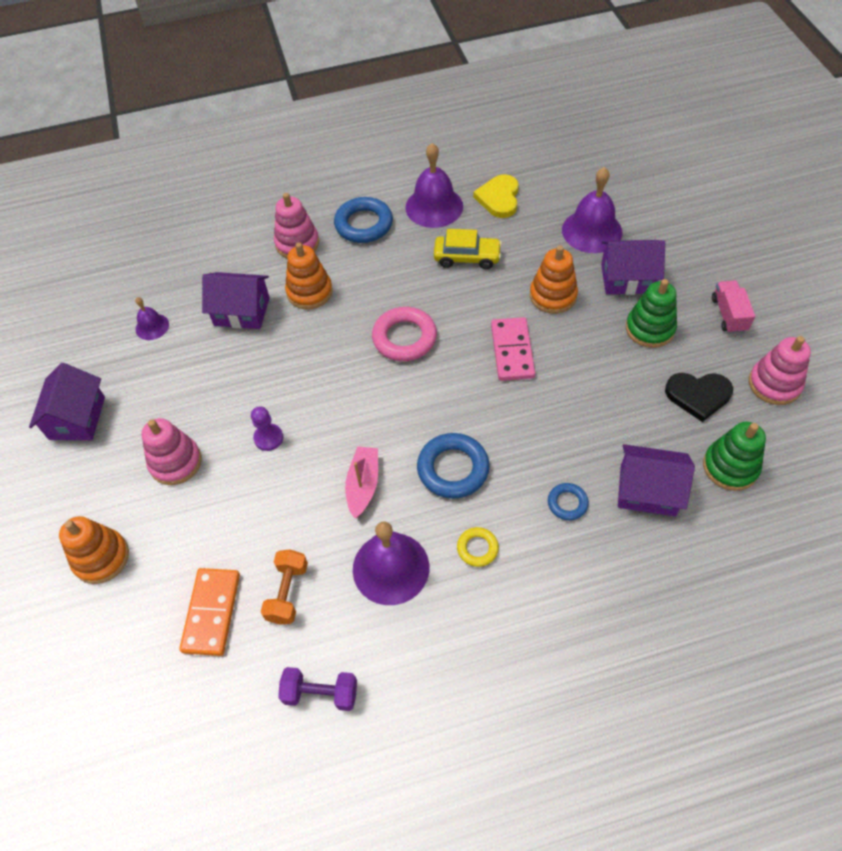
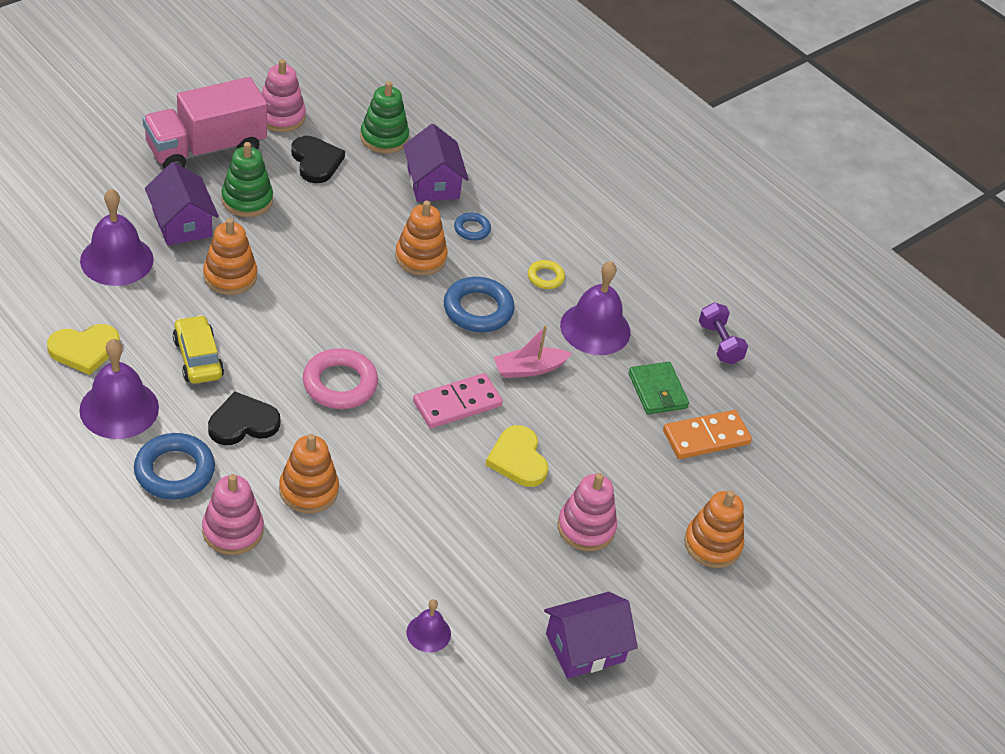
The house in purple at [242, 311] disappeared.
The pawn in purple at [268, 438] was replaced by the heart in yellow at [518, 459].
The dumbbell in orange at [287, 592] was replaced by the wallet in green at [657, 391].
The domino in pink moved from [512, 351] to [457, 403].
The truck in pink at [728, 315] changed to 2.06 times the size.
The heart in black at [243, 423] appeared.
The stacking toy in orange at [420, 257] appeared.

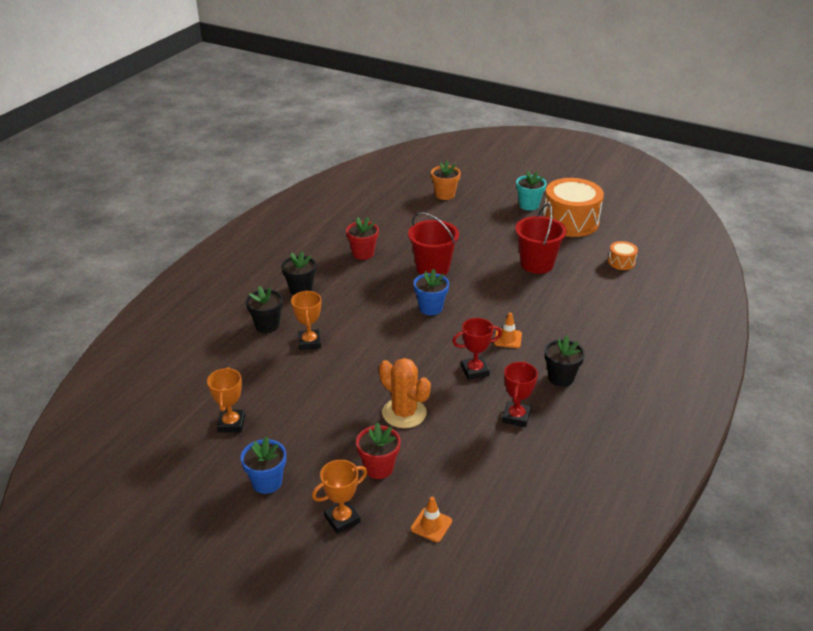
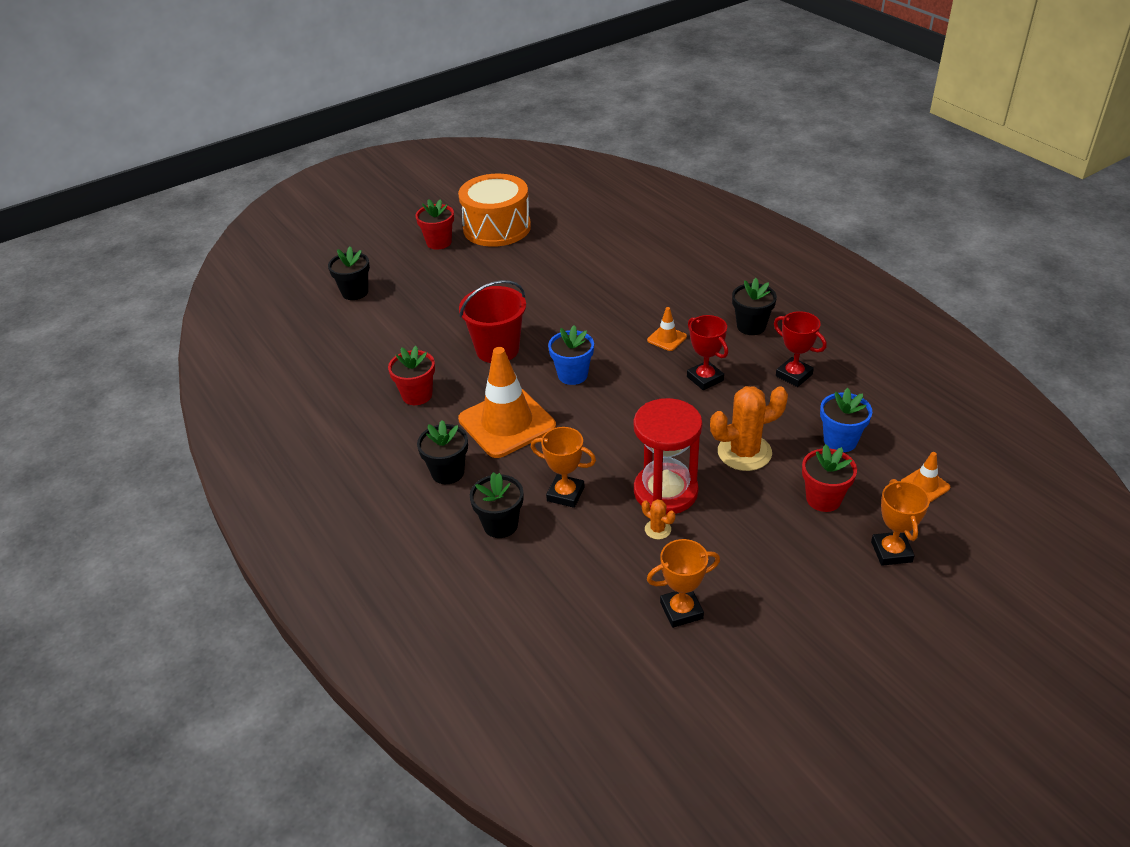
The trophy in orange at [231, 424] turned 45 degrees counterclockwise.
The flower pot in blue moved from [267, 482] to [840, 441].
The flower pot in orange at [445, 195] became the flower pot in black at [355, 292].
The trophy in red at [475, 371] turned 45 degrees counterclockwise.
The bucket in red at [537, 264] disappeared.
The flower pot in turquoise at [529, 205] became the flower pot in red at [439, 242].
The drum in orange at [621, 262] disappeared.
The traffic cone in orange at [507, 423] appeared.
The hourglass in red at [665, 491] appeared.
The cactus in orange at [657, 529] appeared.

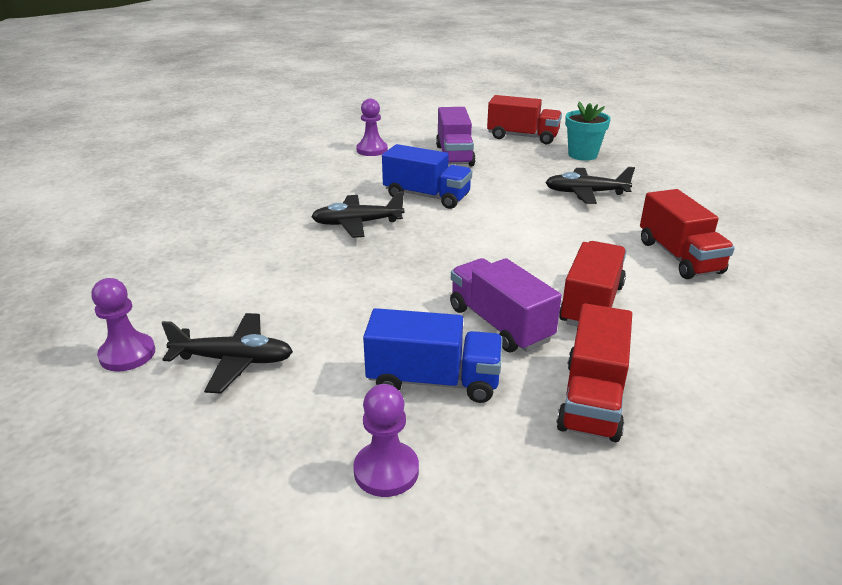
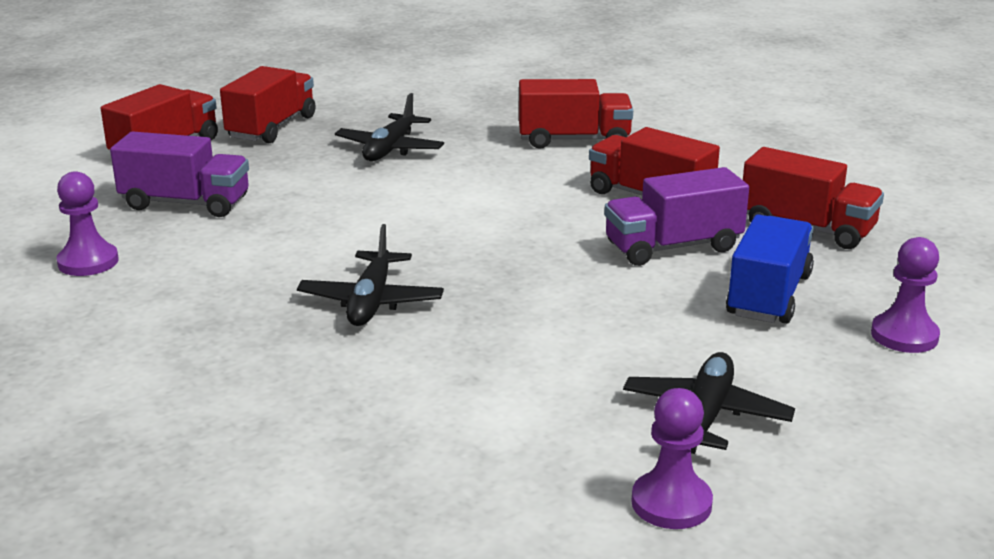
The truck in blue at [426, 196] disappeared.
The flower pot in turquoise at [582, 155] was replaced by the truck in red at [272, 128].

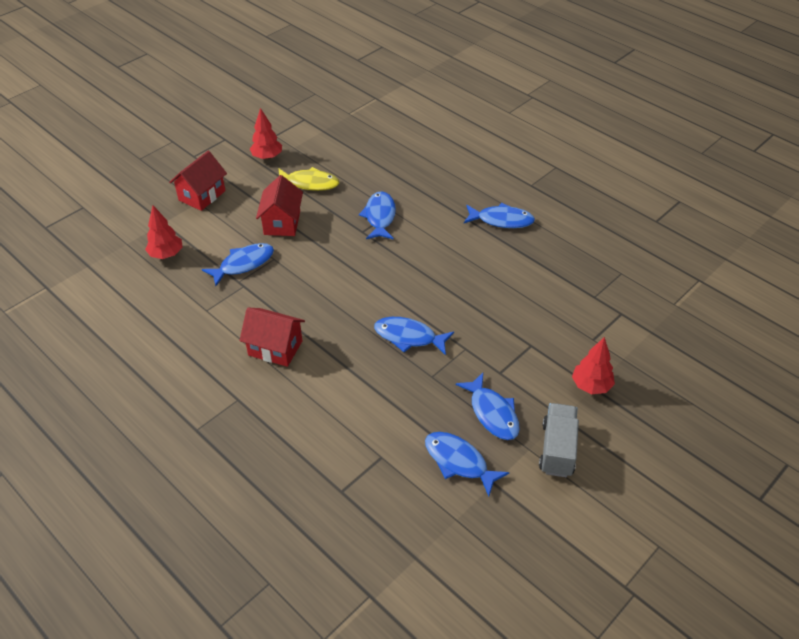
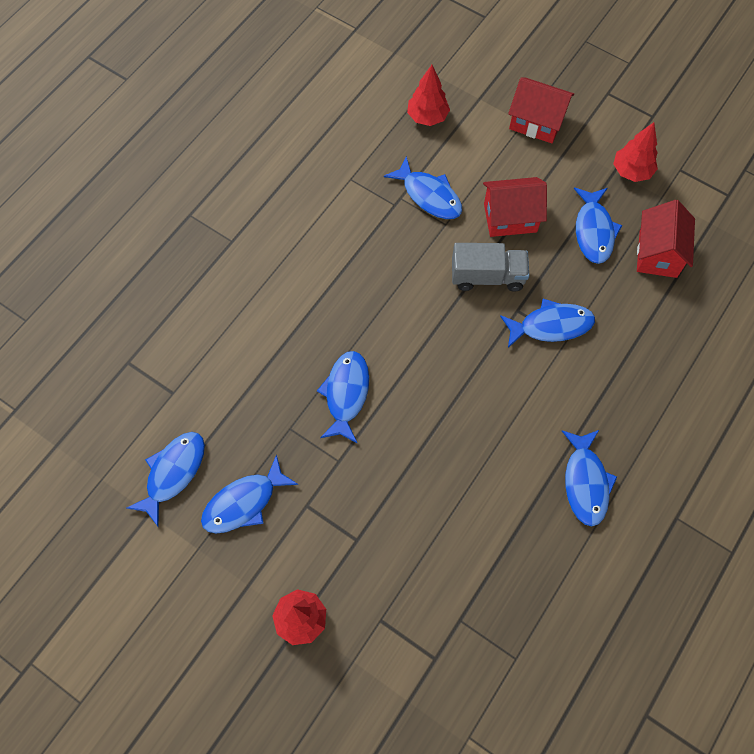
The house in red moved from [275, 348] to [658, 254].
The fish in yellow at [309, 183] became the fish in blue at [593, 231].
The truck in grey moved from [557, 449] to [487, 276].

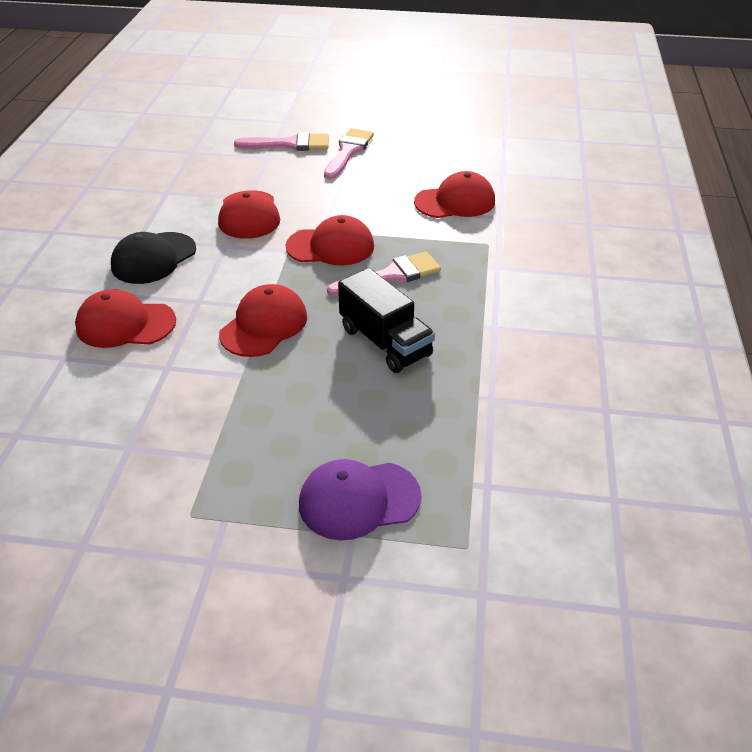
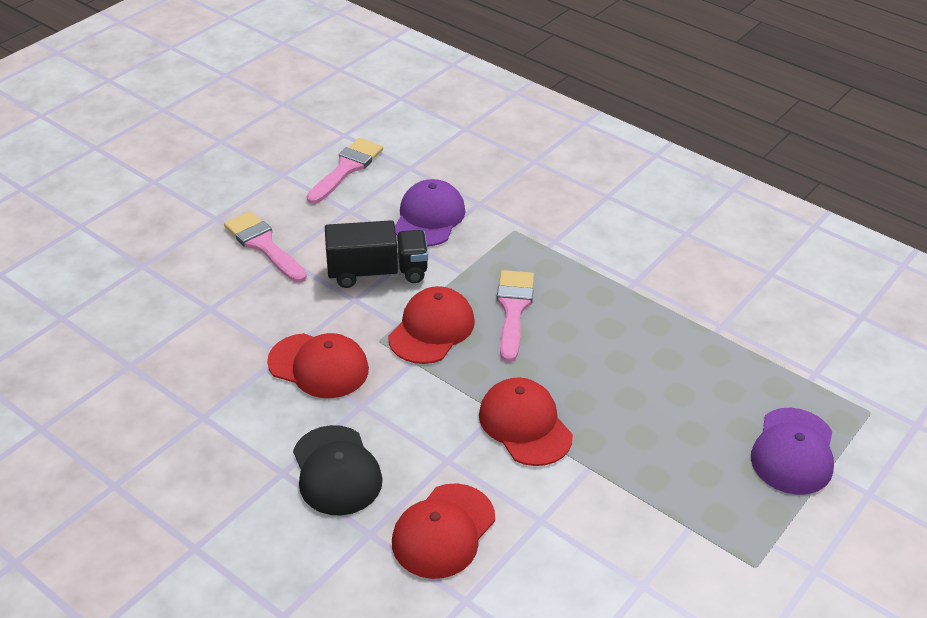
The brush in pink moved from [289, 144] to [346, 168].
The truck in black moved from [385, 342] to [377, 272].
The cap in red at [455, 202] became the cap in purple at [429, 218].

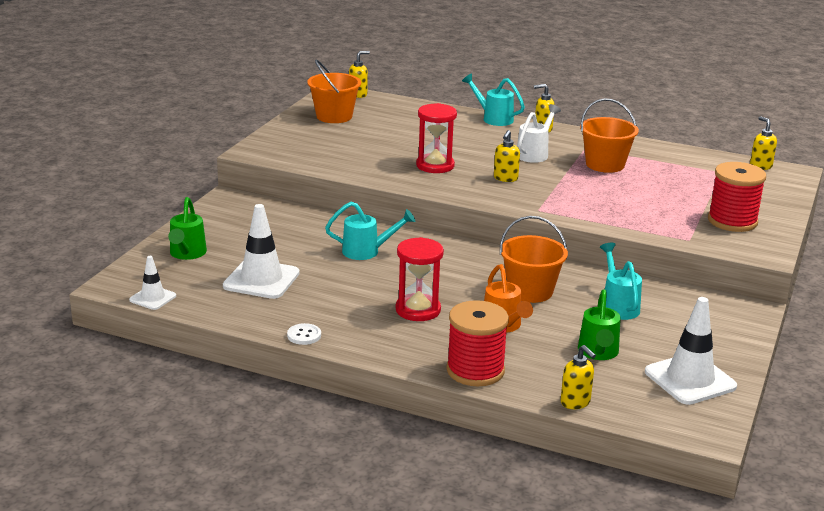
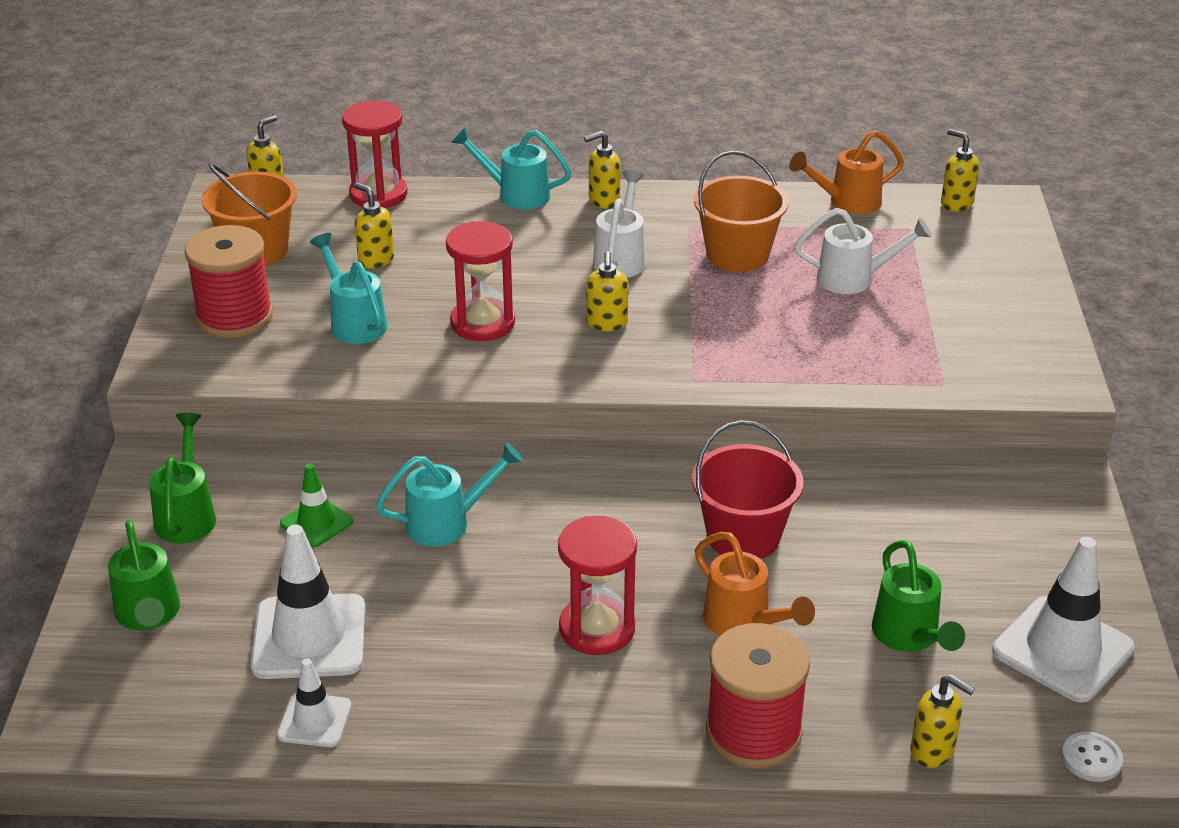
The traffic cone in white moved from [153, 298] to [314, 720].
The button in white moved from [304, 335] to [1091, 758].
The bucket in orange at [530, 291] became the bucket in red at [743, 536].
The watering can in turquoise moved from [618, 305] to [354, 322].
The spool in red moved from [732, 221] to [234, 317].
The watering can in green at [187, 514] appeared.
The traffic cone in green at [316, 523] appeared.
The hourglass in red at [378, 194] appeared.
The soap dispenser in yellow at [376, 259] appeared.
The watering can in orange at [846, 202] appeared.
The watering can in white at [854, 279] appeared.

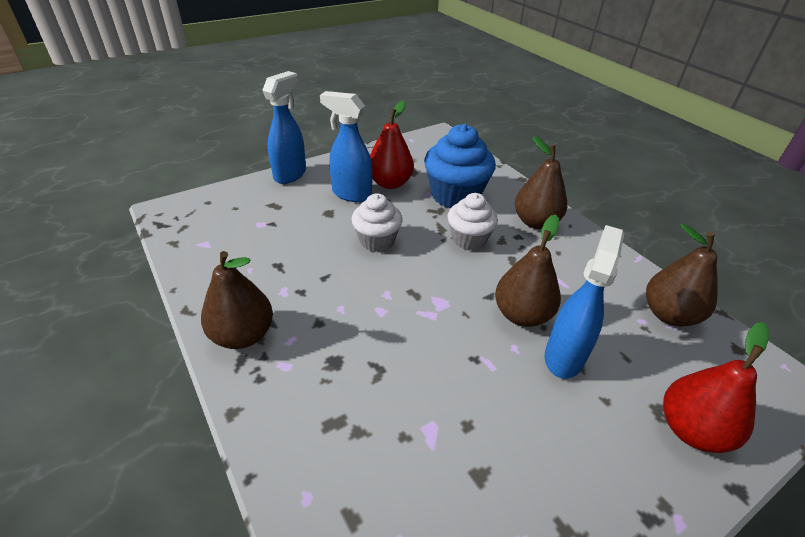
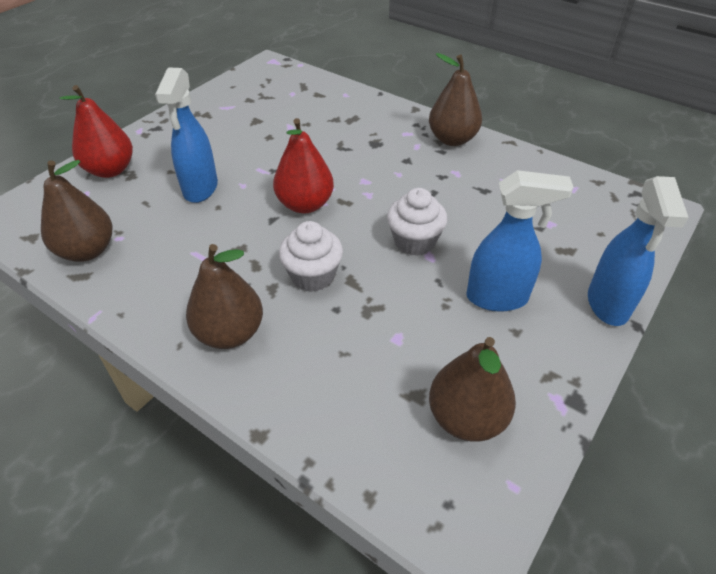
The pear in red moved from [390, 183] to [305, 204].
The cupcake in blue at [455, 195] disappeared.
The pear in brown moved from [522, 315] to [466, 418].

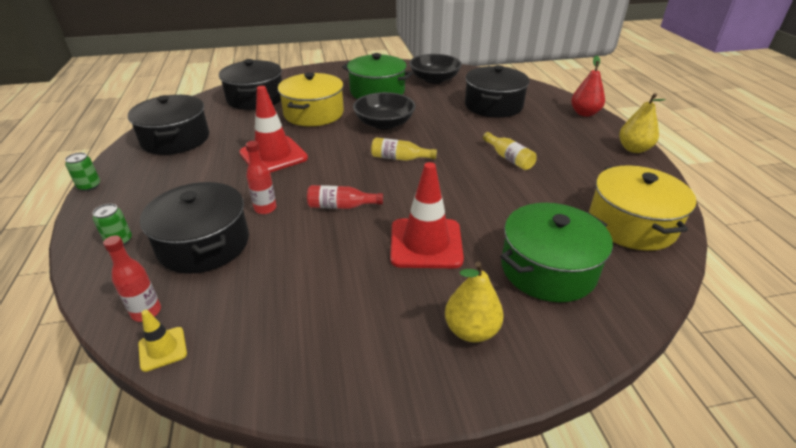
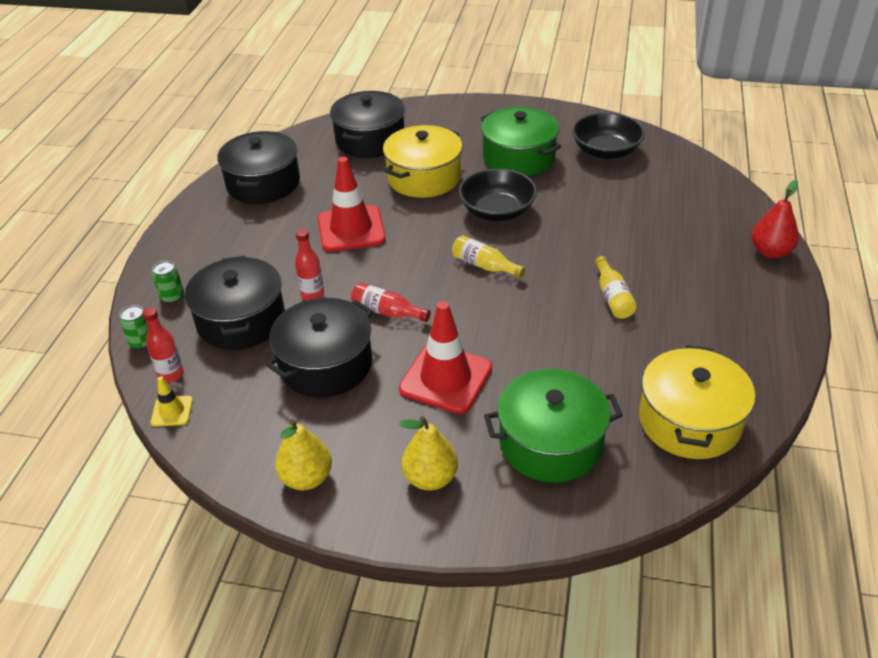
The can in green moved from [89, 186] to [142, 342].
The pot in black moved from [493, 105] to [325, 364].
The pear in yellow moved from [633, 149] to [306, 478].

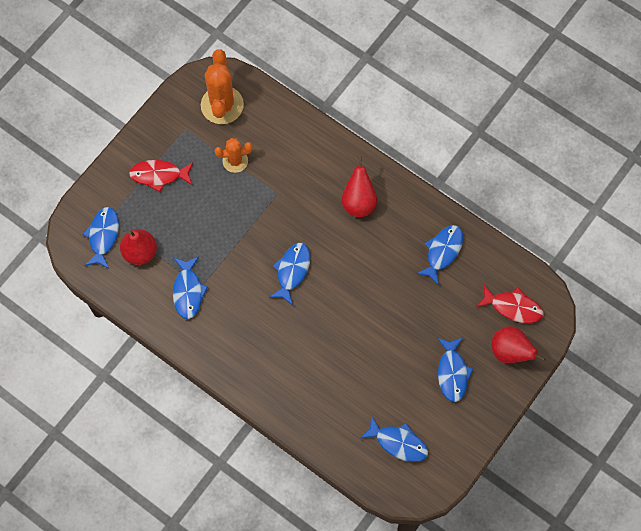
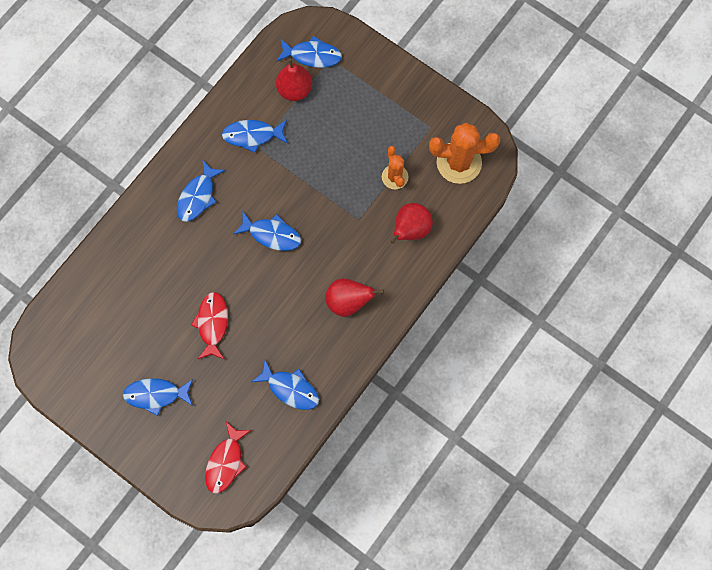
The fish in red moved from [159, 175] to [212, 324].
The fish in blue moved from [398, 442] to [198, 196].
The pear in red moved from [510, 352] to [410, 230].

